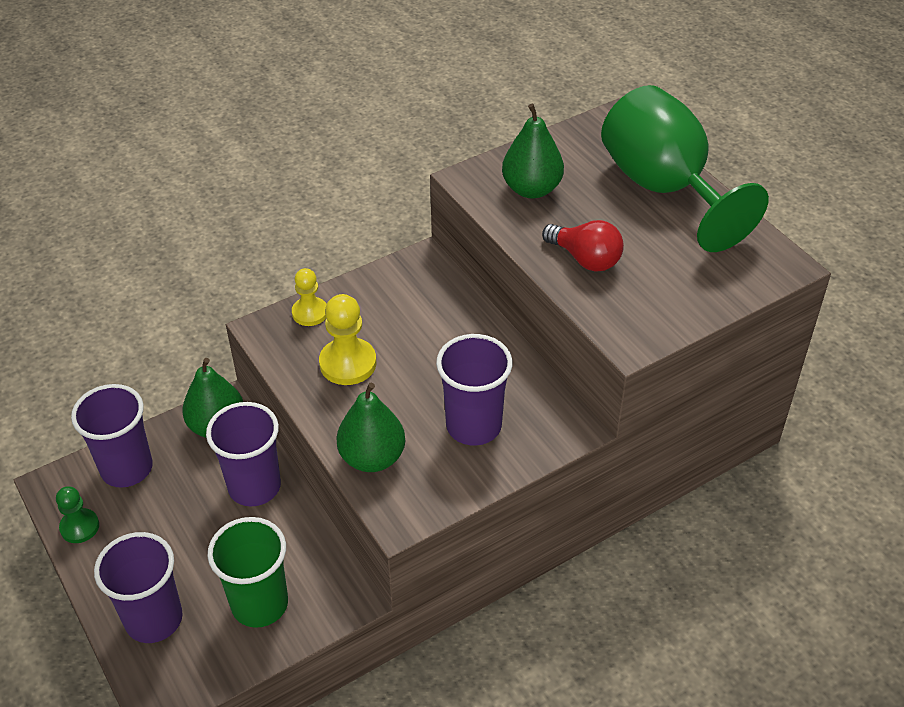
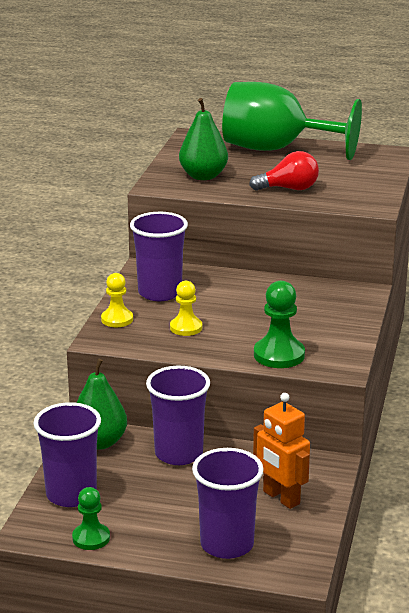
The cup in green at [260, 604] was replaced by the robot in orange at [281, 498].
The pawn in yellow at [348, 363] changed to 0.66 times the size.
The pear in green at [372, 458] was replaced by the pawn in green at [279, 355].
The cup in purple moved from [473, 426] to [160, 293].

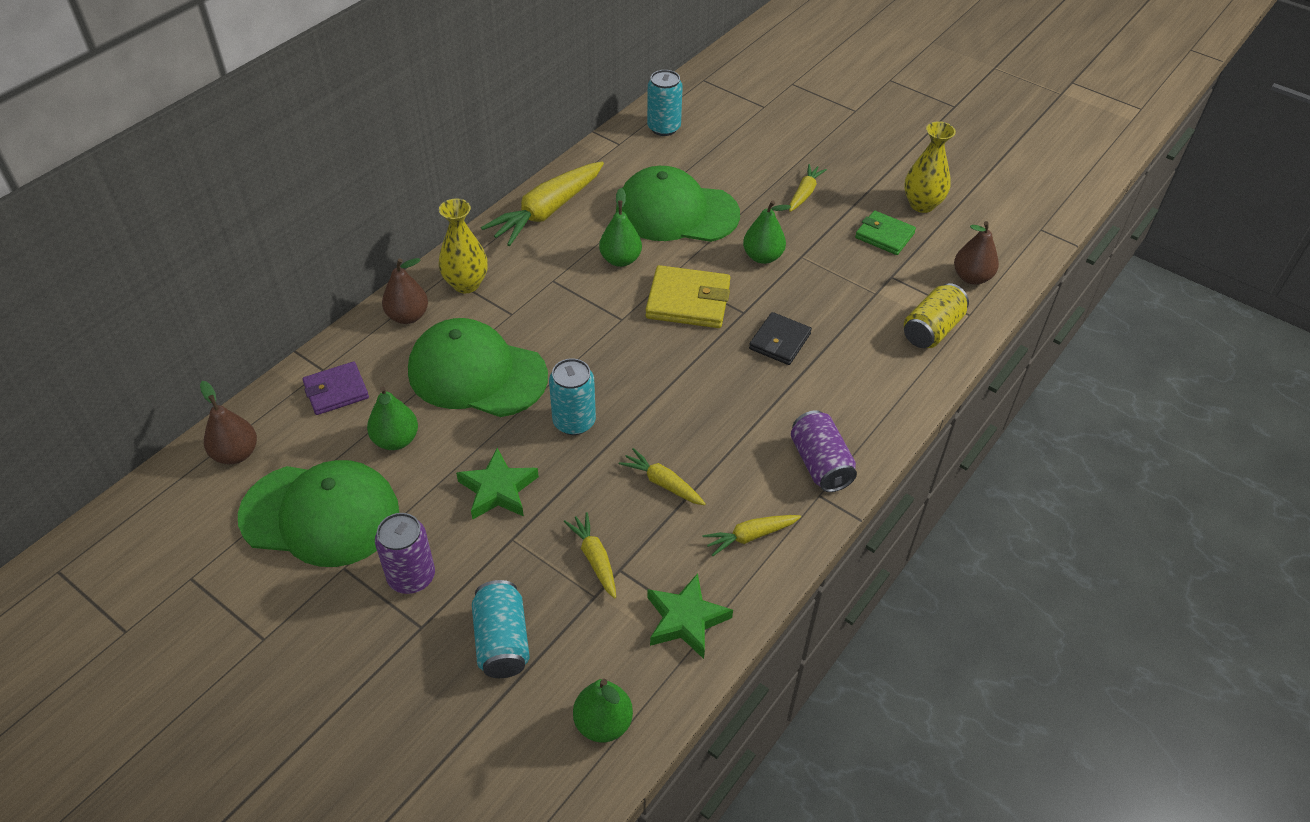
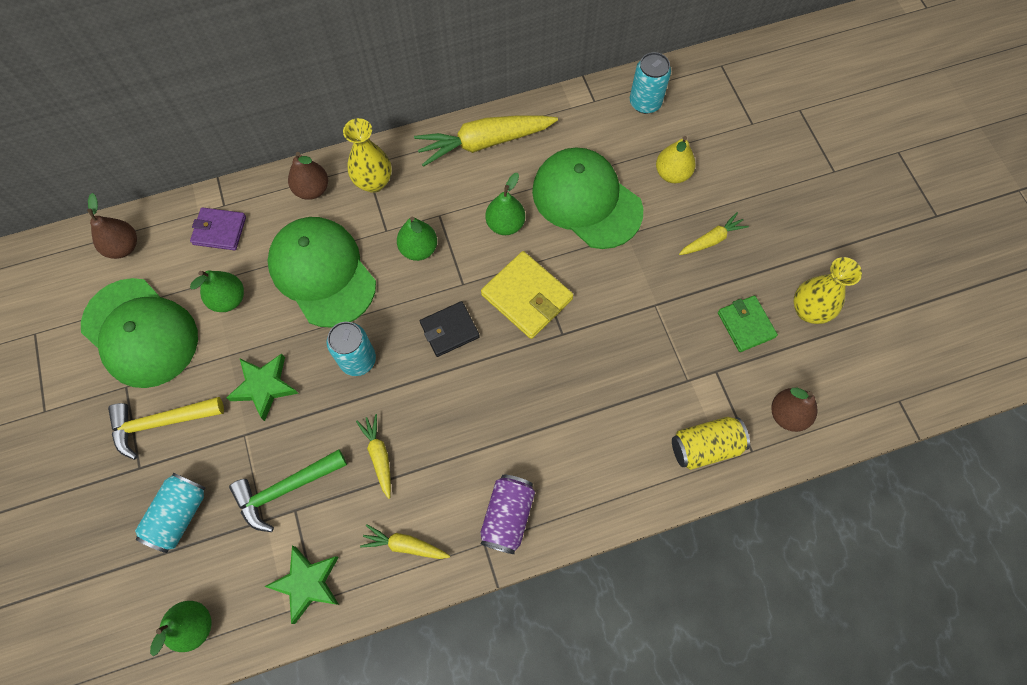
The can in purple at [411, 577] was replaced by the hammer in yellow at [160, 423].
The carrot in yellow at [594, 559] was replaced by the hammer in green at [285, 489].
The pear in green moved from [762, 257] to [419, 249].
The wallet in black moved from [779, 341] to [449, 330].
The pear in yellow at [672, 174] appeared.

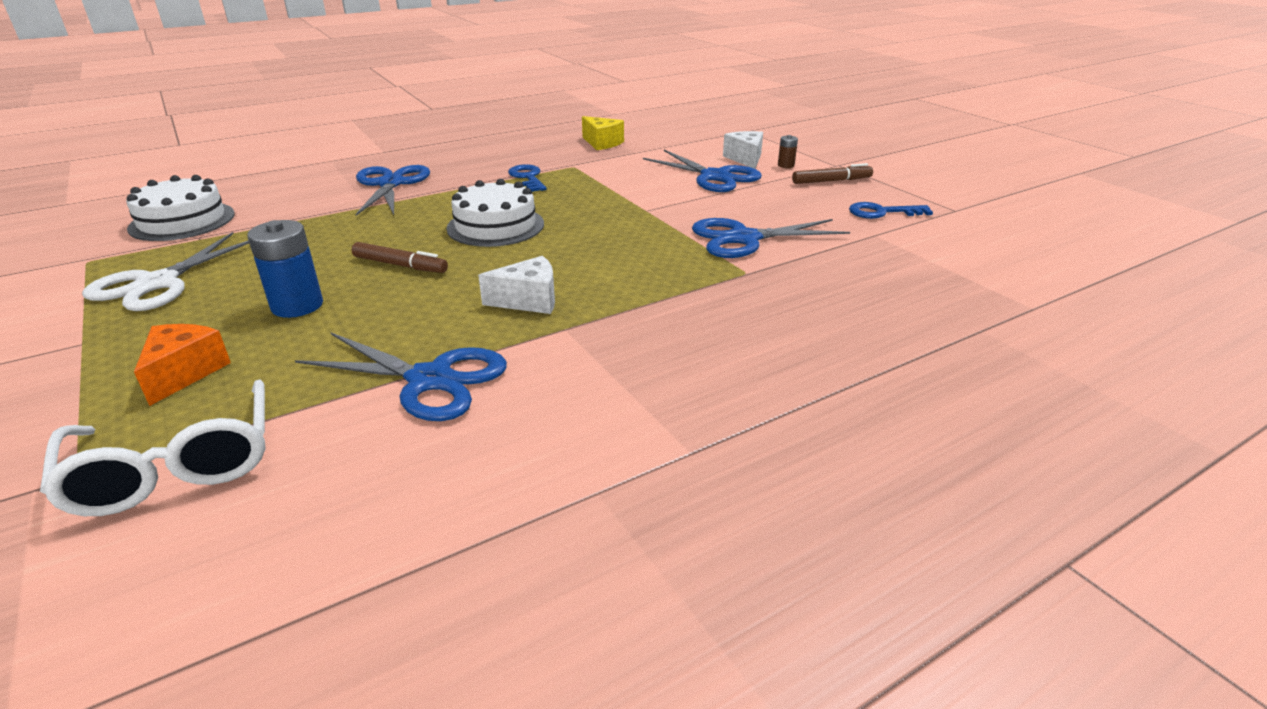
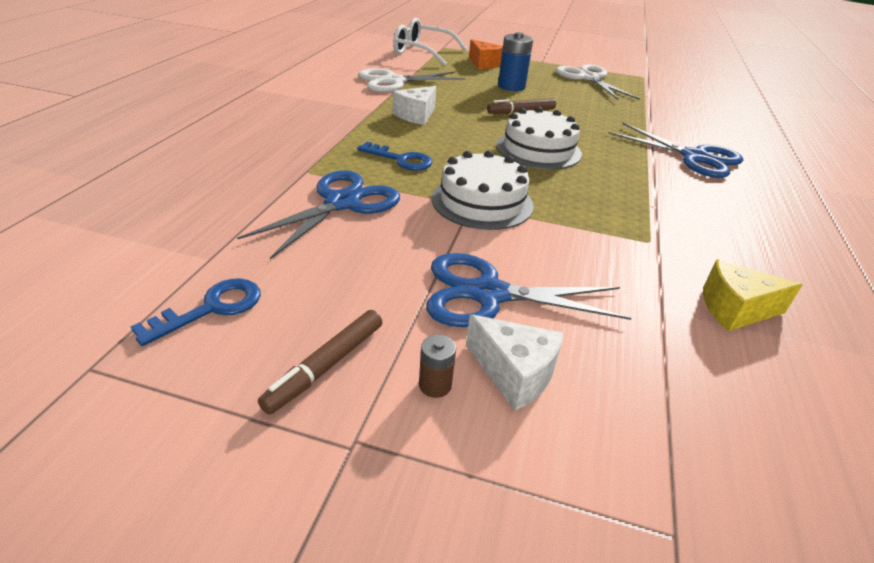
The cake in white moved from [182, 221] to [482, 202].
The scissors in blue at [430, 380] became the scissors in white at [394, 81].
The key in blue moved from [528, 178] to [400, 159].

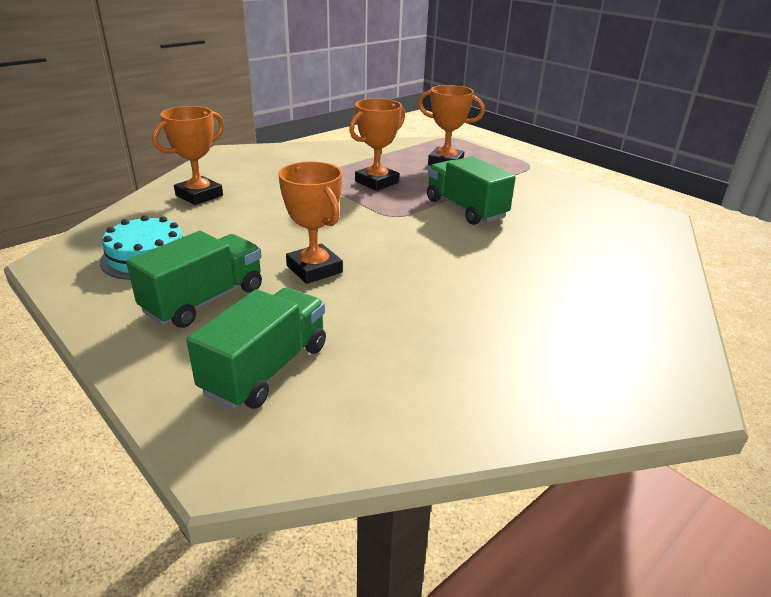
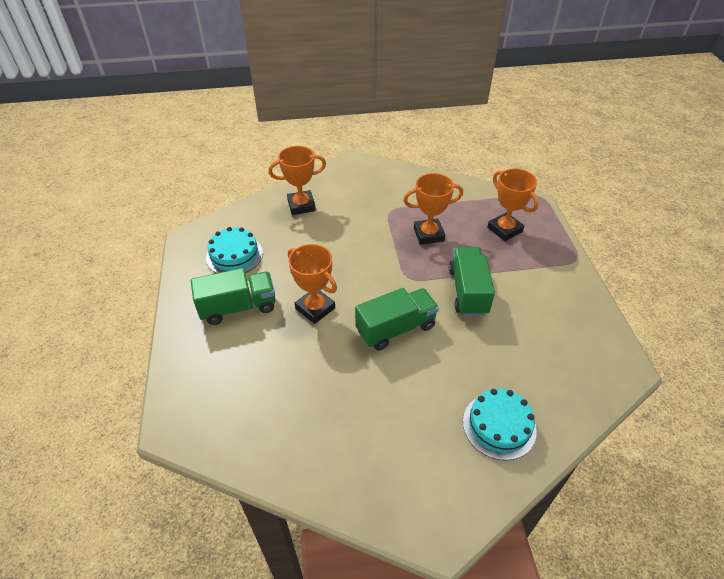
The truck in green moved from [266, 369] to [396, 329].
The trophy in orange at [314, 269] turned 45 degrees counterclockwise.
The cake in turquoise at [499, 425] appeared.

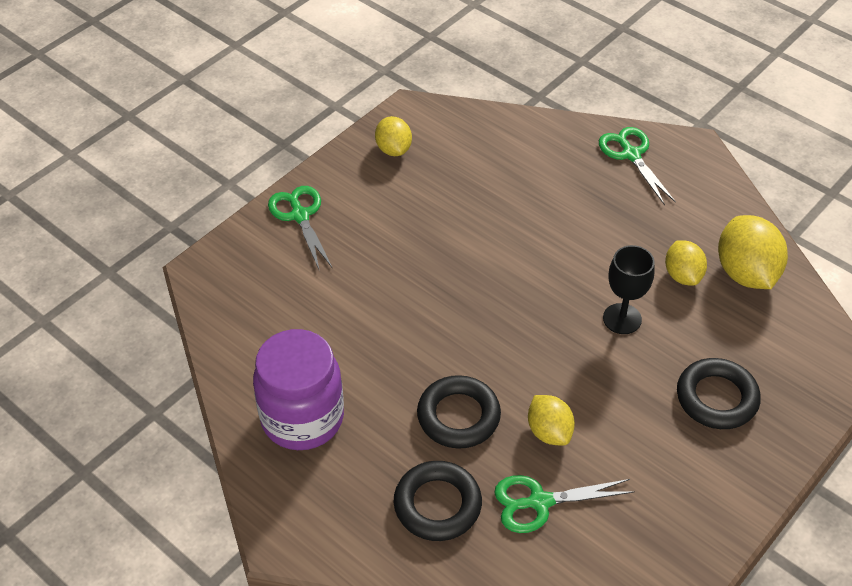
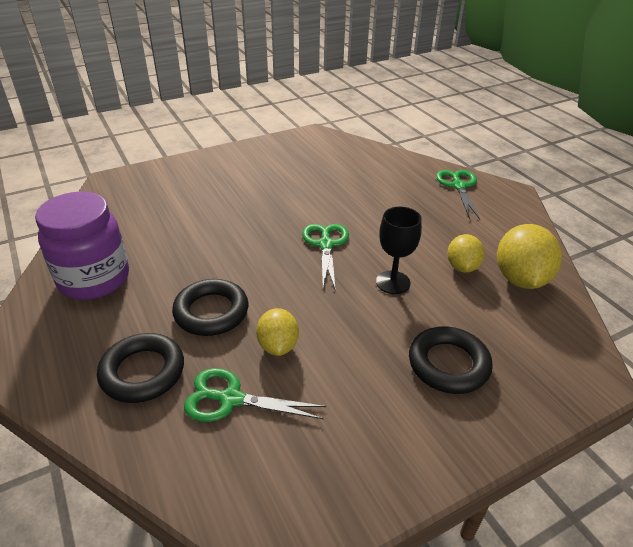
The scissors in green moved from [300, 215] to [326, 245].
The lemon in yellow at [393, 149] disappeared.

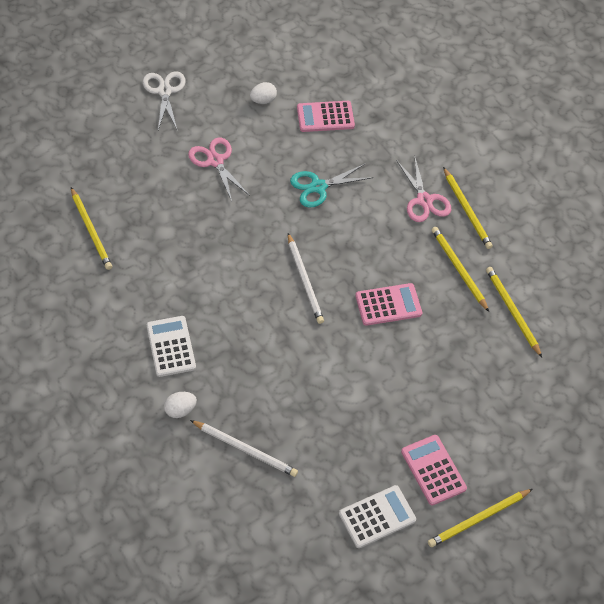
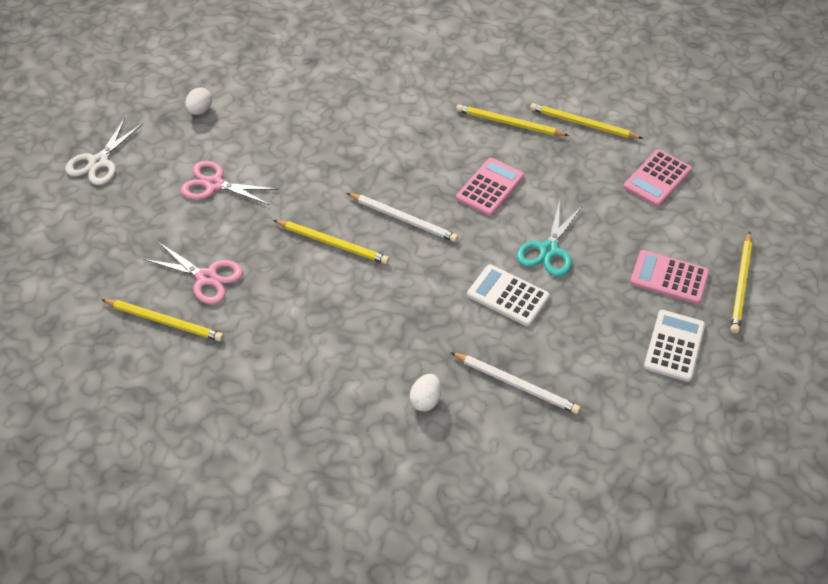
The scissors in white at [164, 91] turned 105 degrees counterclockwise.
The calculator in white moved from [171, 346] to [508, 296].
The pencil in white at [245, 449] turned 45 degrees clockwise.
The scissors in turquoise moved from [318, 187] to [548, 250].
The calculator in pink moved from [325, 117] to [657, 178].
The scissors in pink moved from [424, 200] to [206, 277].
The pencil in yellow moved from [467, 210] to [333, 243].

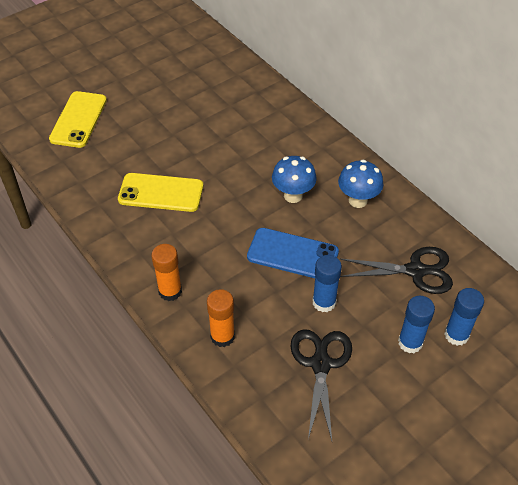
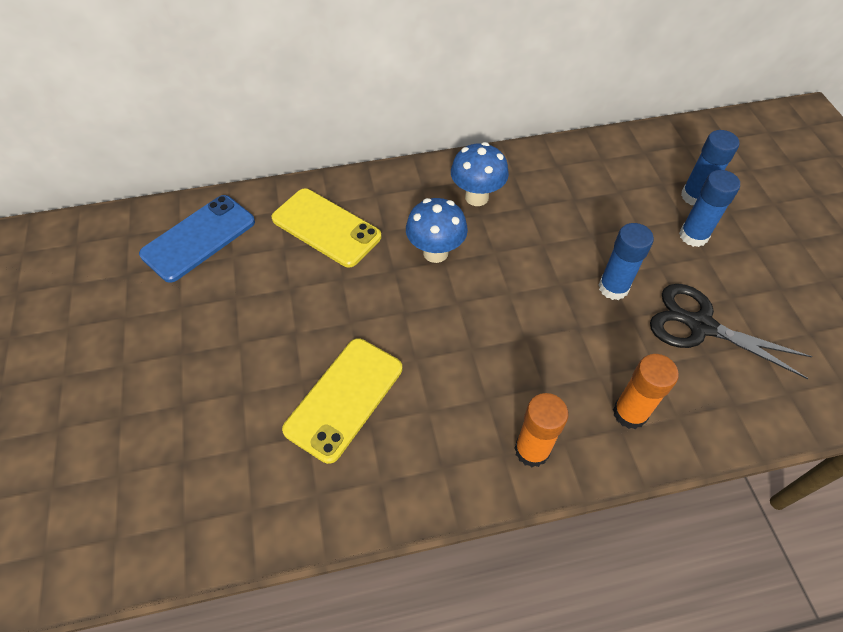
The phone in yellow moved from [78, 119] to [326, 228].
The phone in blue moved from [292, 254] to [199, 238].
The scissors in black at [415, 271] disappeared.

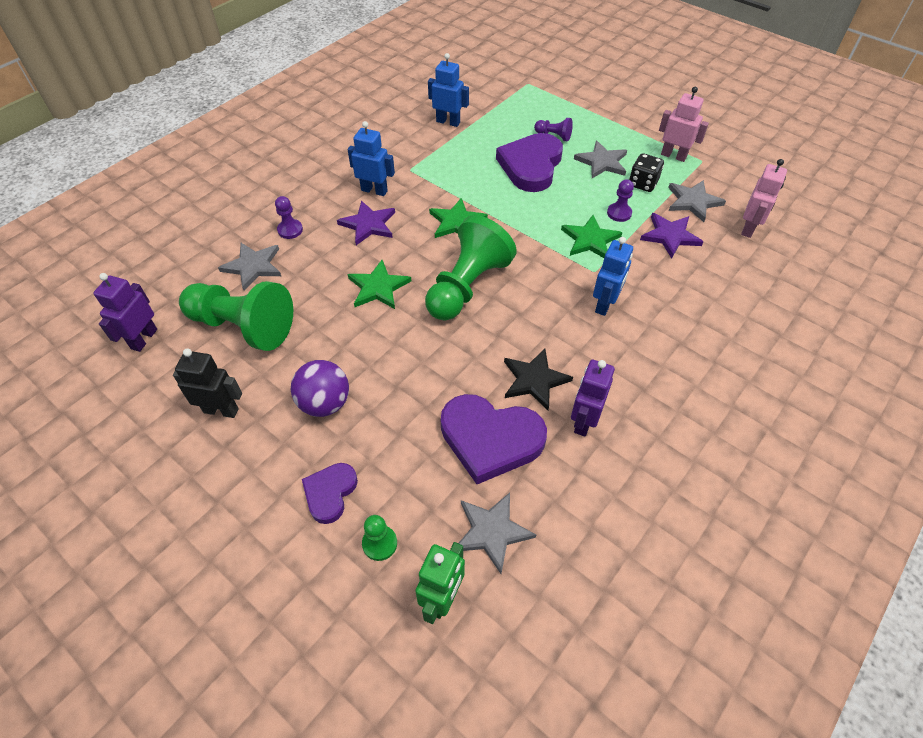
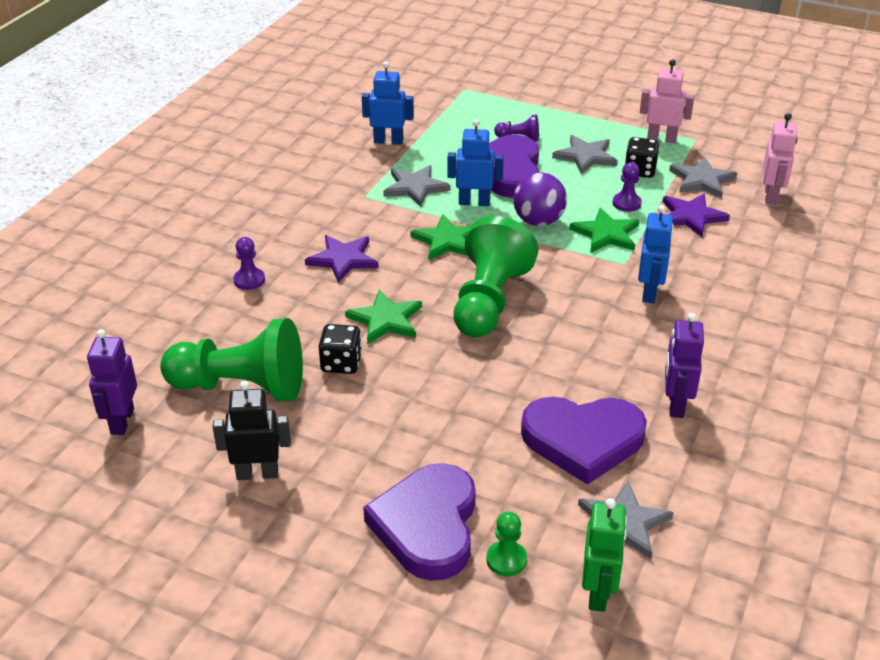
The star in grey moved from [253, 266] to [415, 187].
The ball in purple moved from [325, 403] to [538, 221].
The heart in purple at [330, 493] changed to 1.79 times the size.
The robot in blue moved from [374, 190] to [474, 202].
The star in black at [534, 380] disappeared.
The dice in black at [341, 363] appeared.

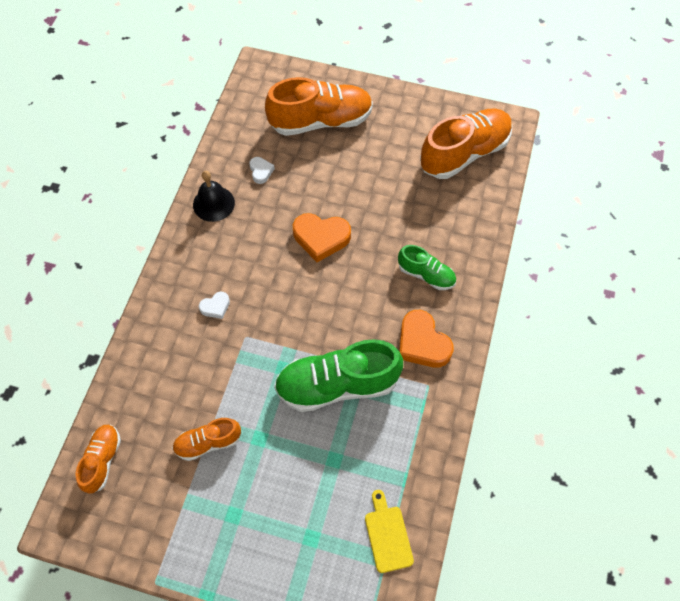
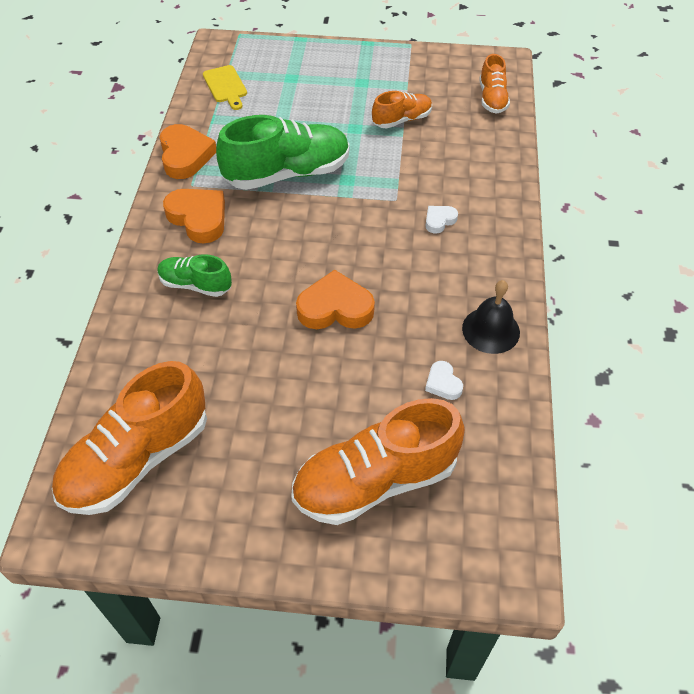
The heart in orange at [185, 156] appeared.

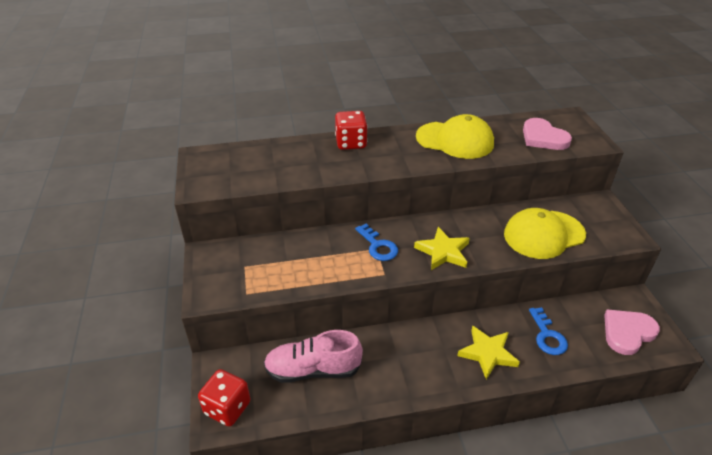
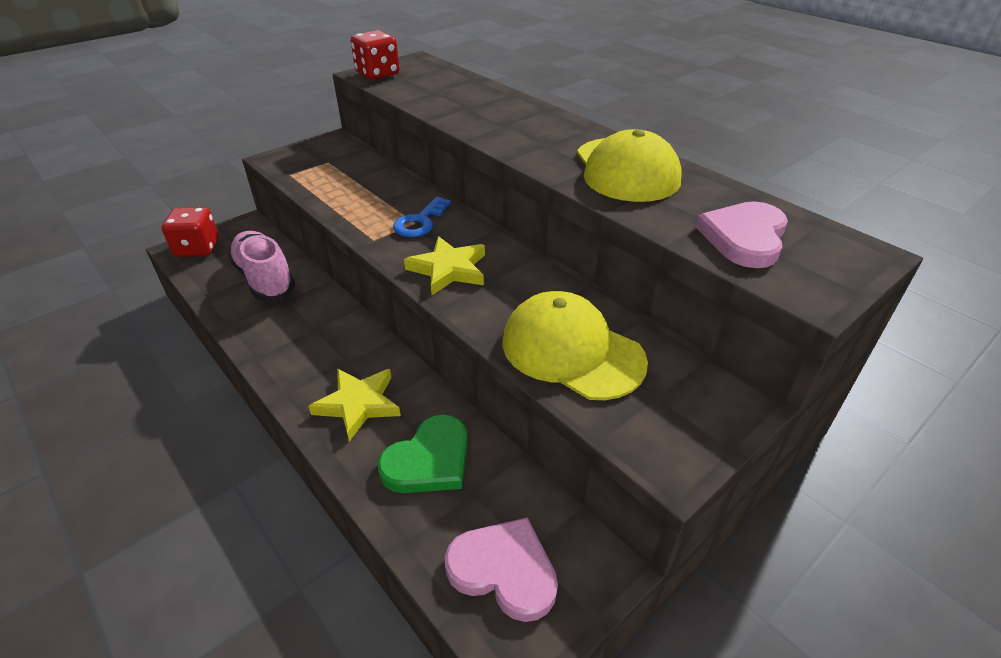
The dice in red moved from [351, 143] to [377, 74].
The key in blue at [547, 336] was replaced by the heart in green at [429, 460].

